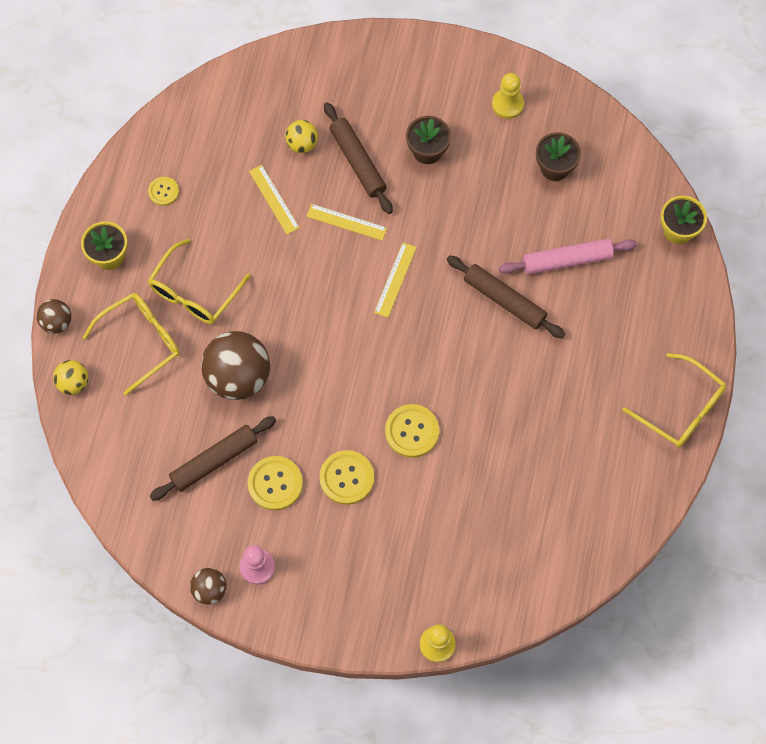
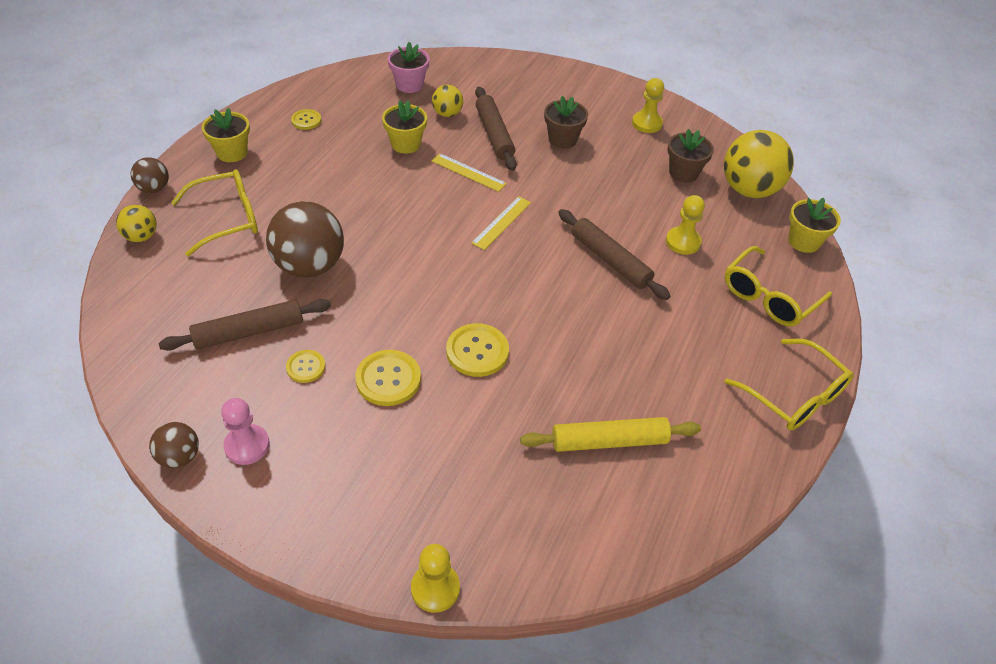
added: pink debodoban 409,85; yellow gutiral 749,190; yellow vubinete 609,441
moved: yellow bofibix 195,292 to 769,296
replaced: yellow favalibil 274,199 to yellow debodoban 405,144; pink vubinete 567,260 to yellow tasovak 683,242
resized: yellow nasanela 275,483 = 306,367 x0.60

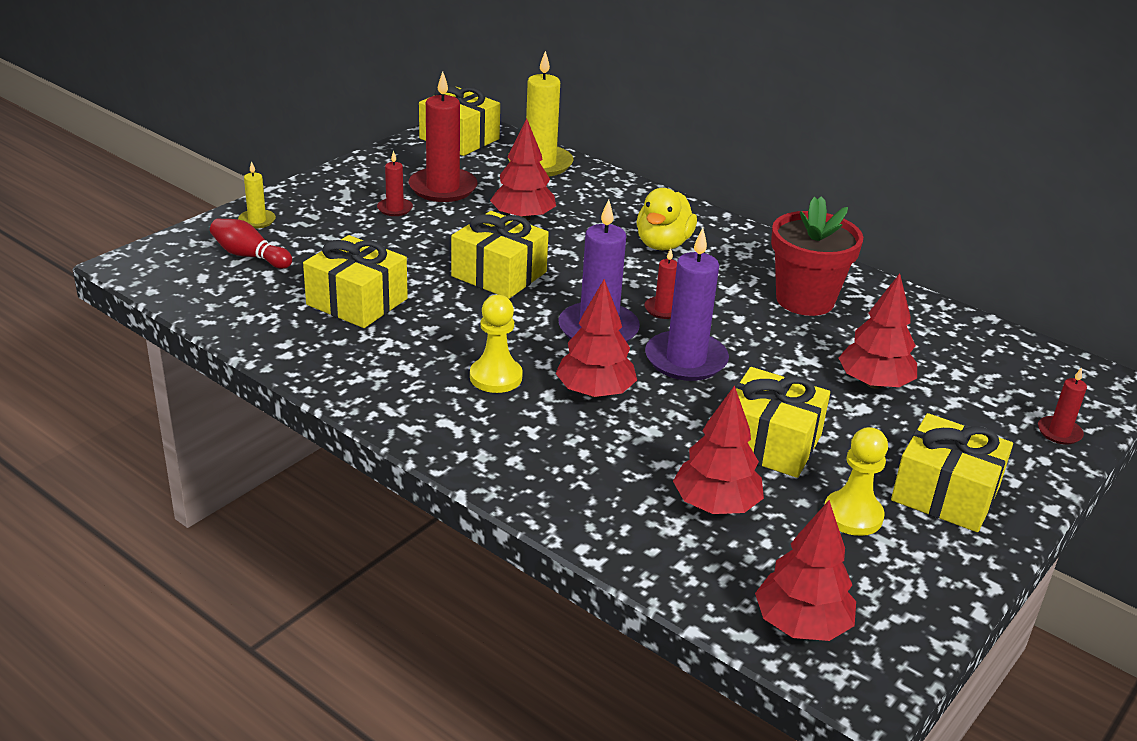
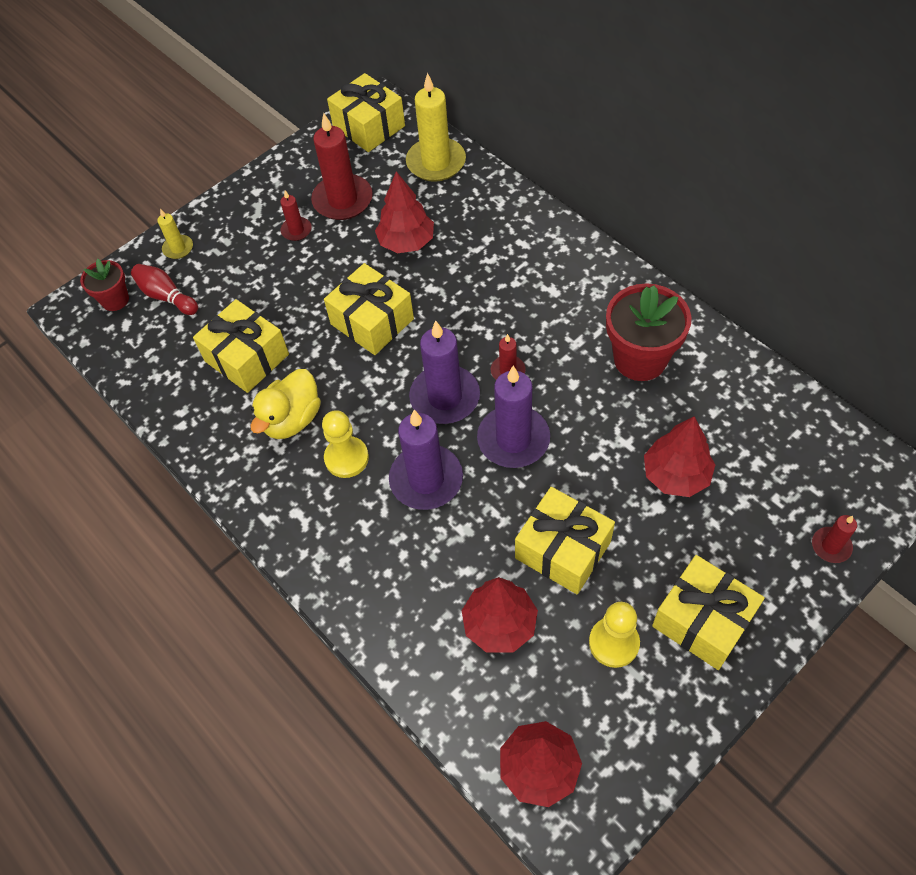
added: red debodoban 115,300
moved: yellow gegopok 663,244 to 292,419
replaced: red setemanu 595,392 to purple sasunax 426,479

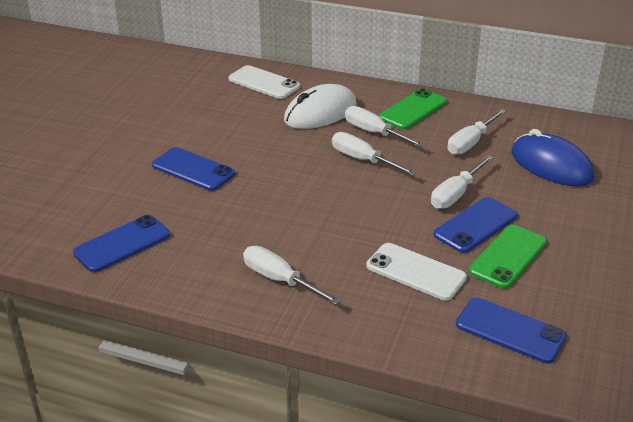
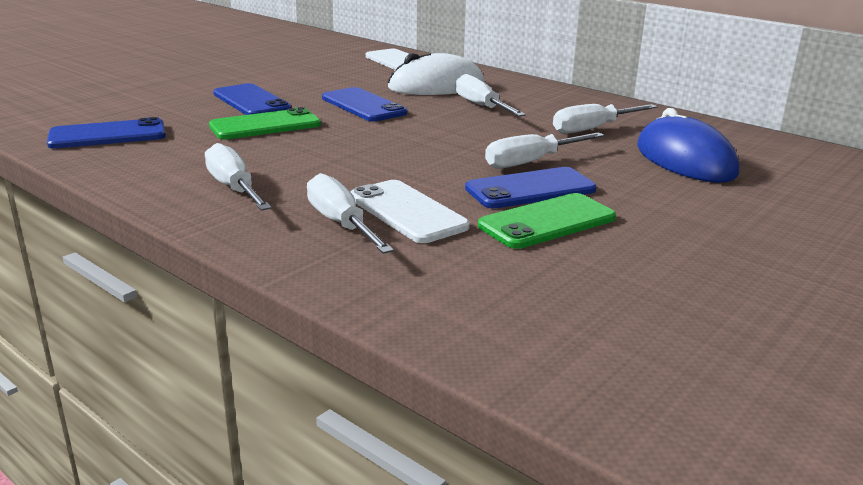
moved: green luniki 413,110 to 265,125; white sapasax 363,160 to 341,224; blue luniki 510,330 to 363,105

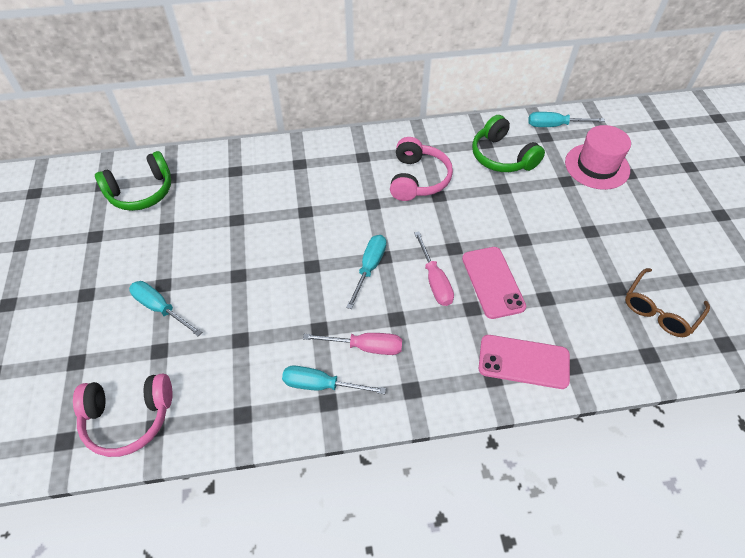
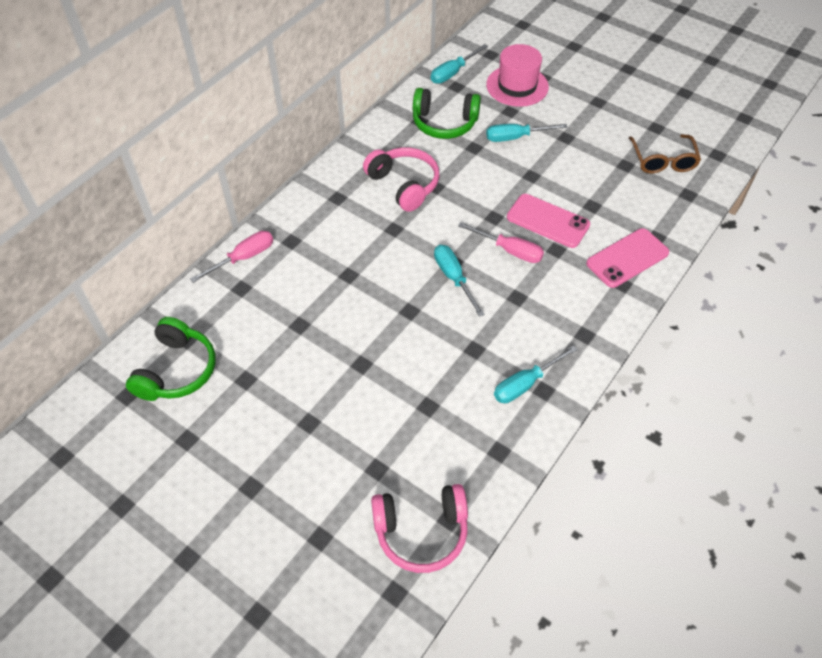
moved: turquoise sapasax 160,308 to 515,137; pink sapasax 365,347 to 243,258
turned: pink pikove 128,418 = 421,531 45 degrees clockwise

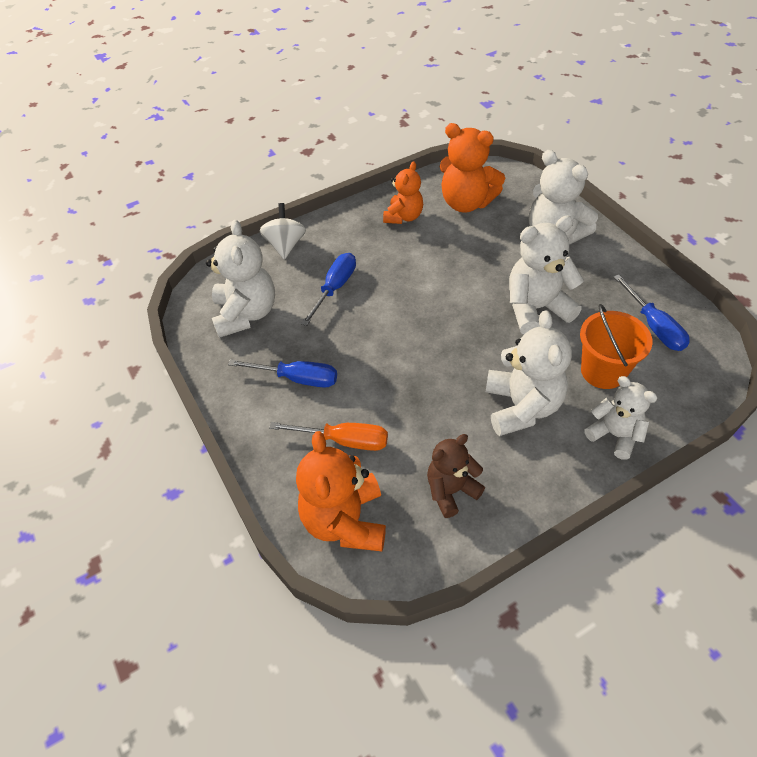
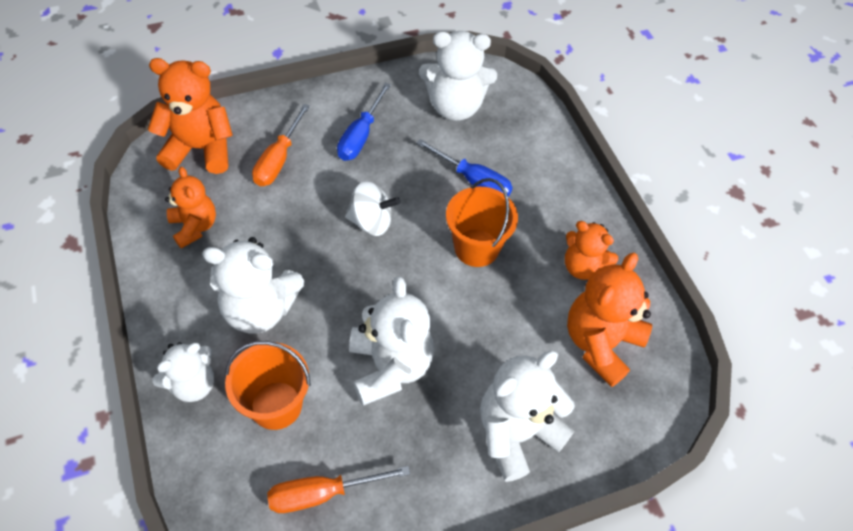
added: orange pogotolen 476,247
moved: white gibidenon 285,245 to 371,222
recoloured: blue sapasax 654,326 to orange sapasax 322,493; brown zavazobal 451,491 to orange zavazobal 195,226

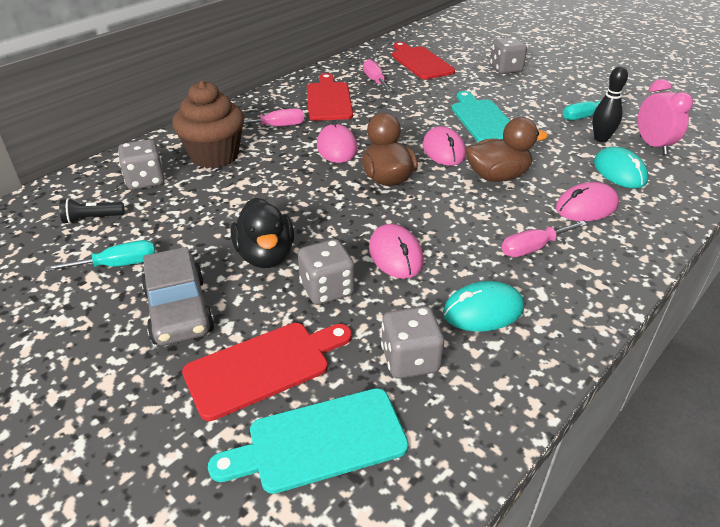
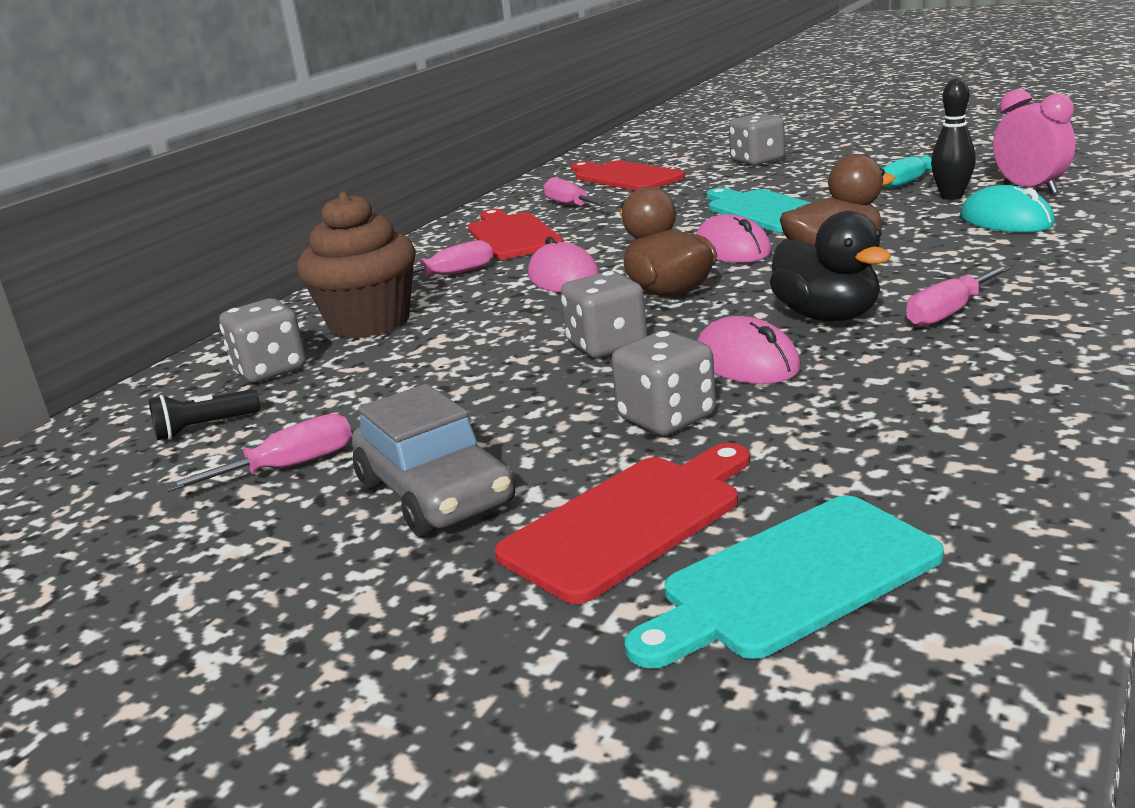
removed: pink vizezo 586,207; turquoise vizezo 483,311
moved: black gegopok 265,256 to 827,316; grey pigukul 410,360 to 607,345
recoloured: turquoise sapasax 118,265 to pink sapasax 288,467

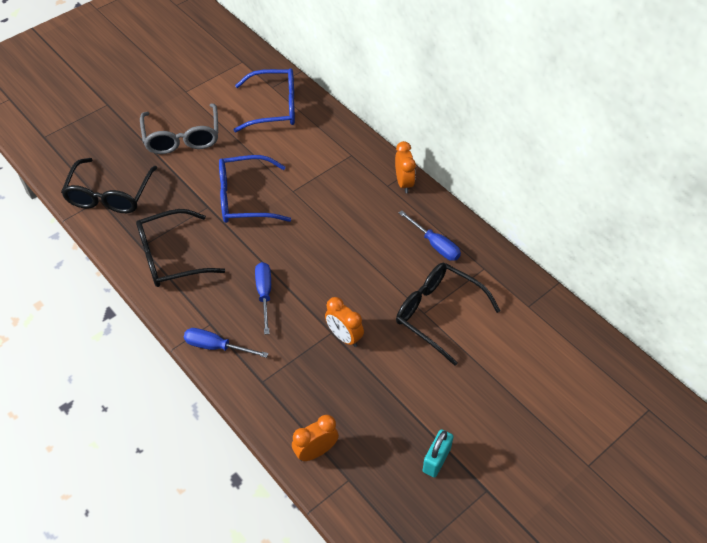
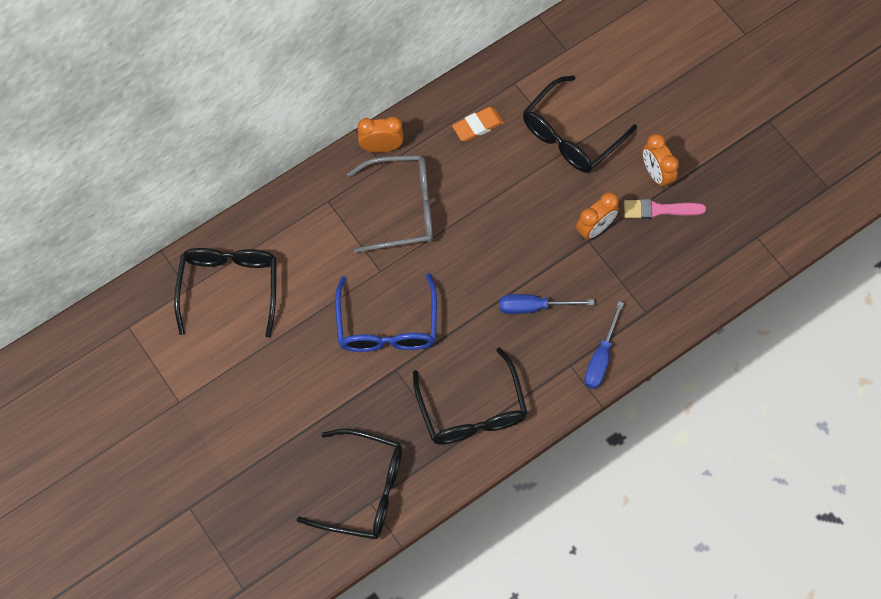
removed: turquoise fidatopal 436,460
added: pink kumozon 659,209
moved: grey bofibix 182,137 to 401,209; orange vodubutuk 316,451 to 656,174
replaced: blue sapasax 435,245 to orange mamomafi 478,126
recoloured: blue bofibix 273,108 to black bofibix 229,288

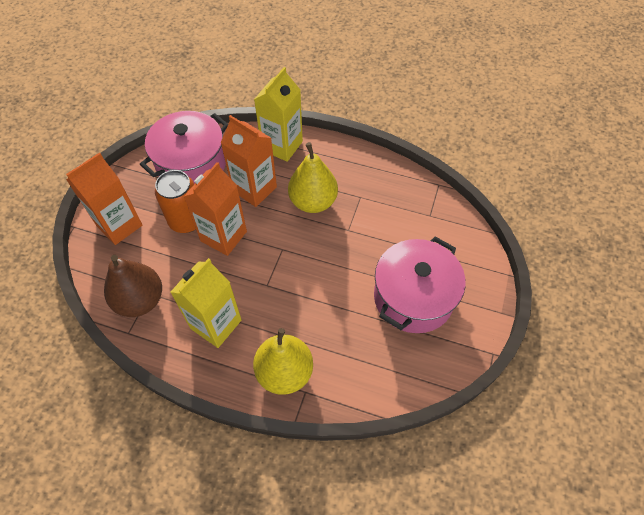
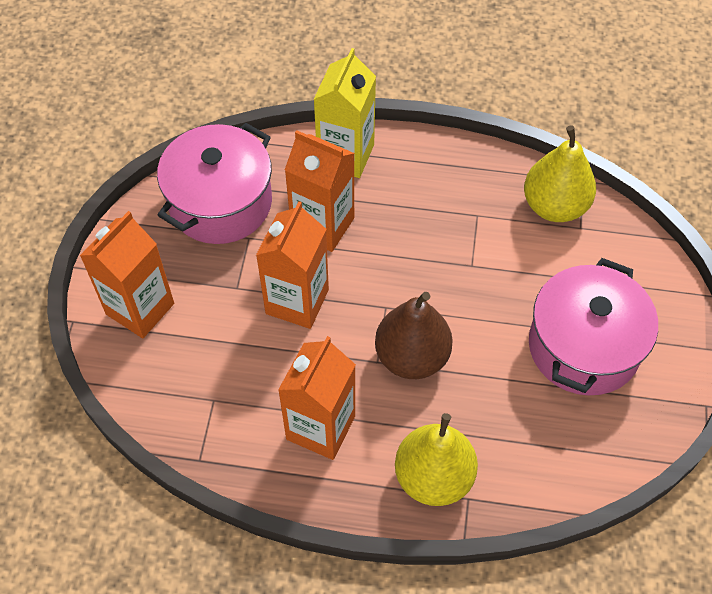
removed: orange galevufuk 187,221
moved: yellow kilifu 313,202 to 554,206; brown kilifu 140,300 to 412,357
recoloured: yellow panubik 216,324 to orange panubik 320,427

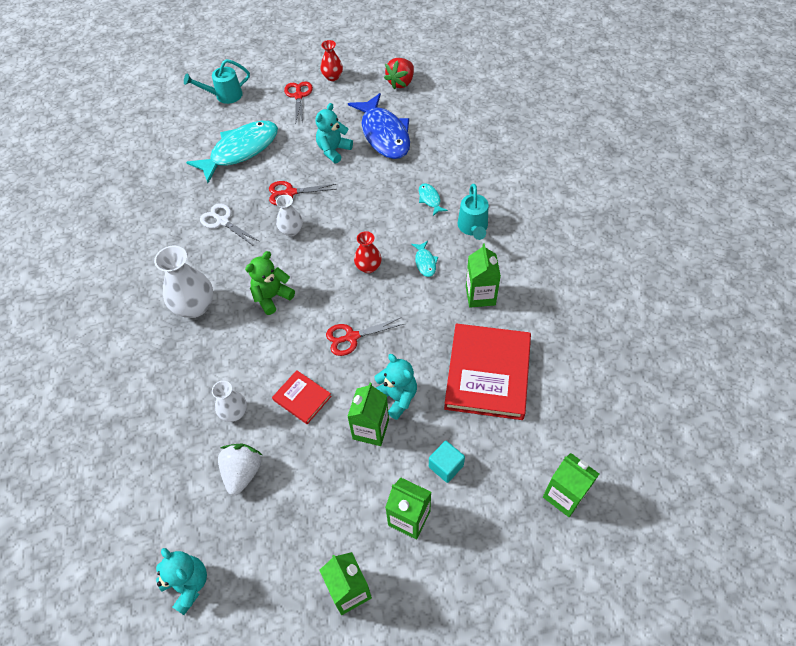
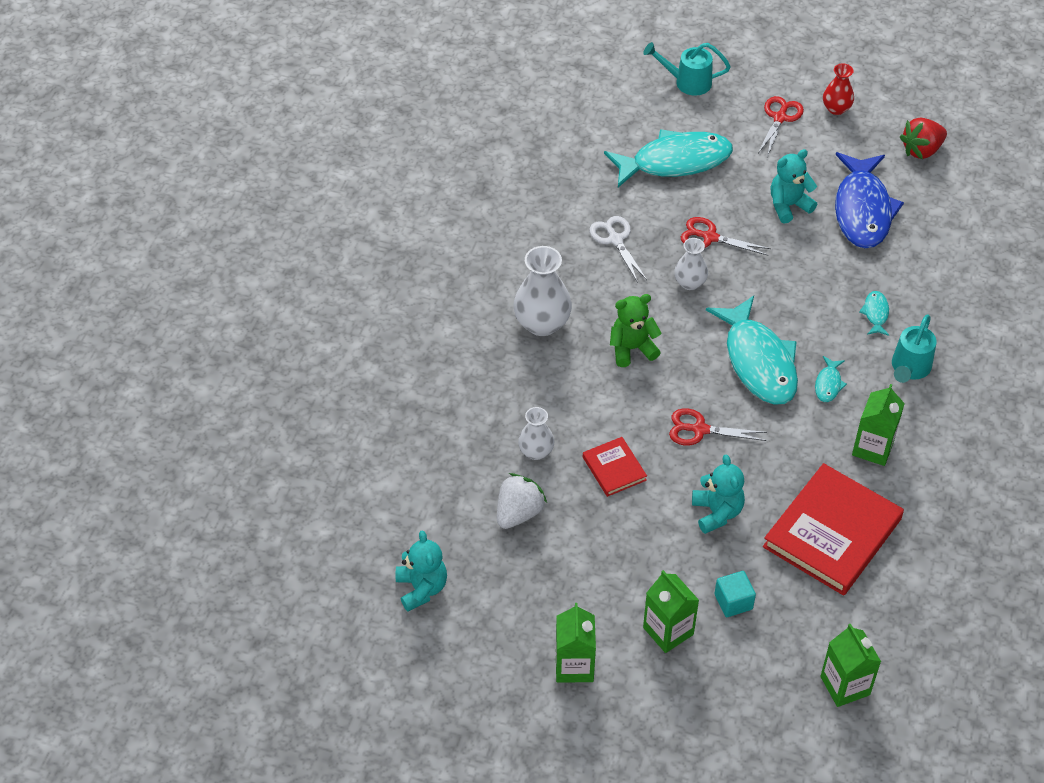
removed: green panubik 370,429
replaced: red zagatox 368,267 to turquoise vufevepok 758,361

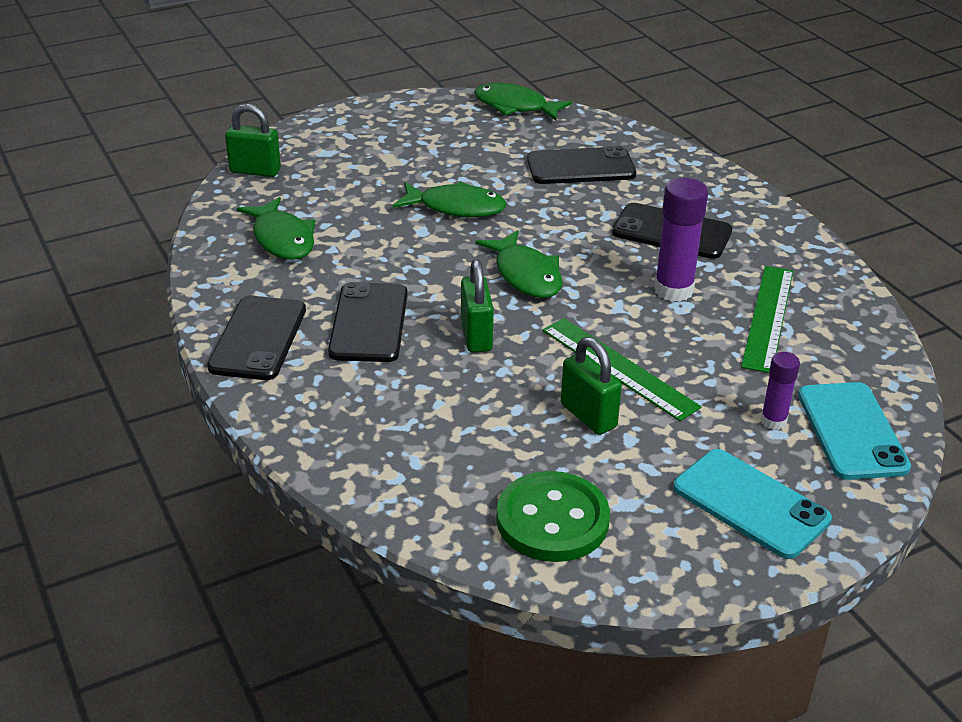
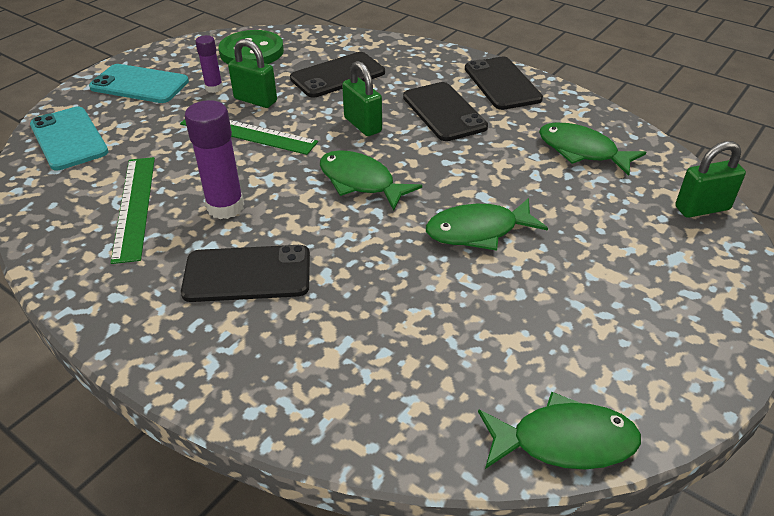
moved: black luniki 581,167 to 337,75; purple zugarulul 773,421 to 214,88

